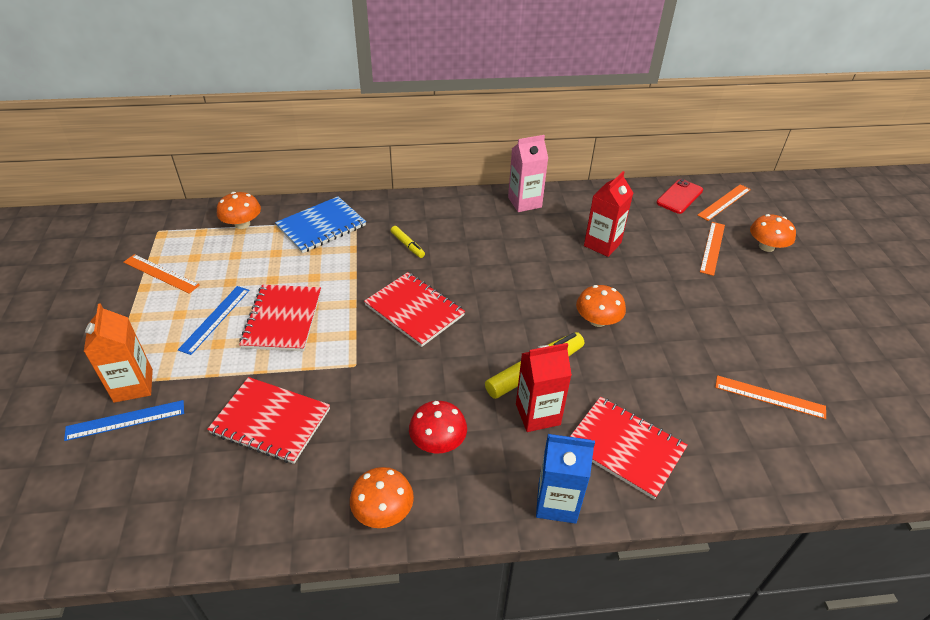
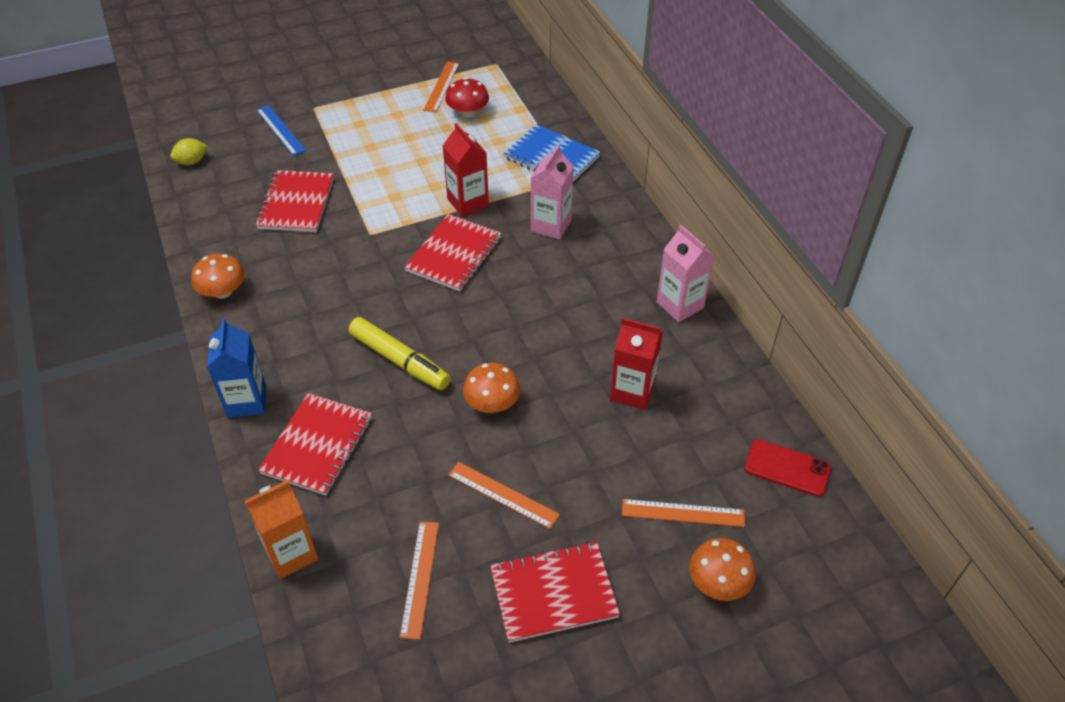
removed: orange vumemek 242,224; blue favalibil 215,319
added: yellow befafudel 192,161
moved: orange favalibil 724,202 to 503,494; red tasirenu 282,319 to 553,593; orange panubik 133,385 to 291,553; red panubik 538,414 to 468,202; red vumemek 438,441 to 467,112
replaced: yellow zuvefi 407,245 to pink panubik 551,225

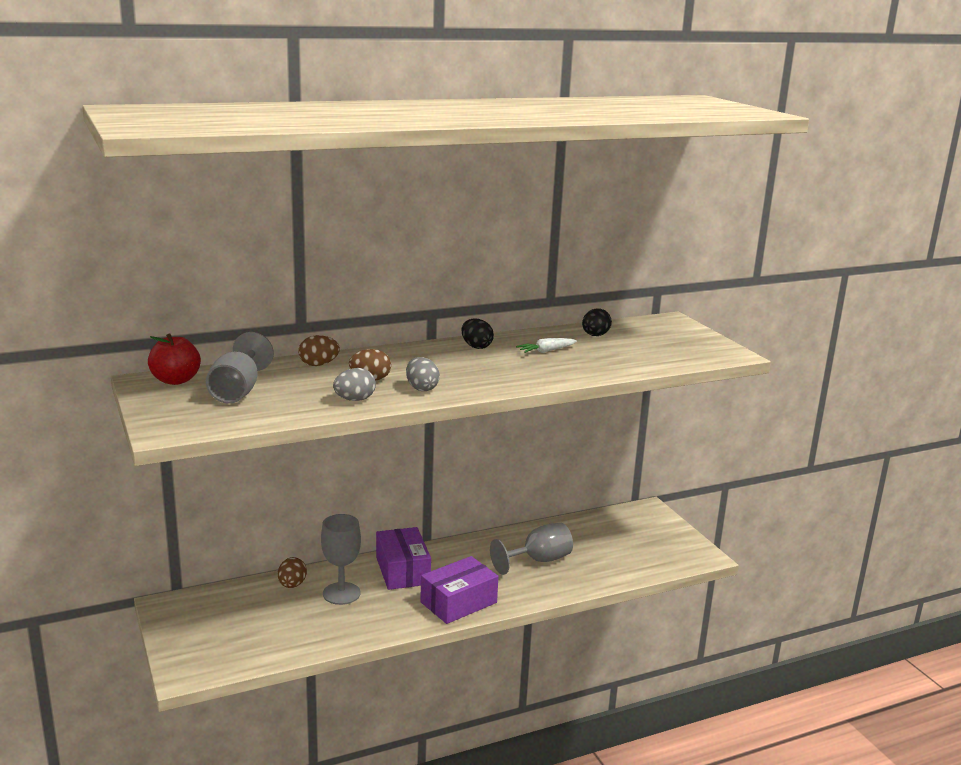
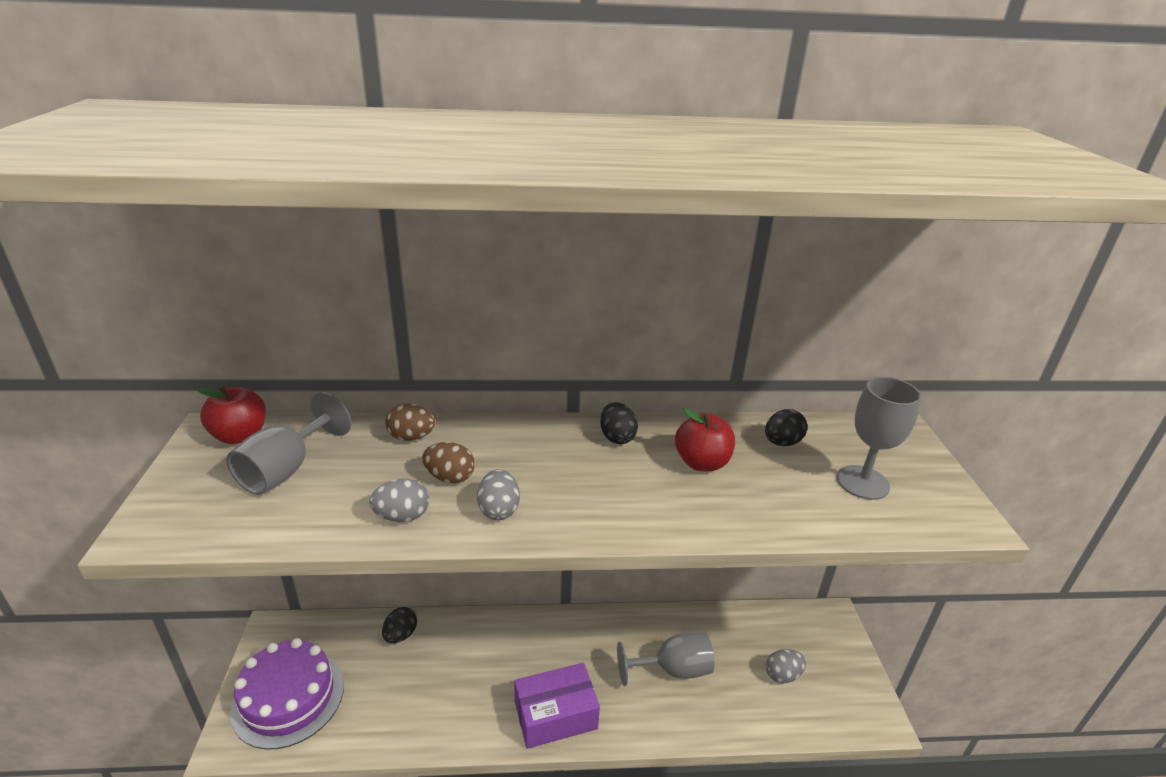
removed: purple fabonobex 402,570
added: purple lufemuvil 288,698; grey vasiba 782,675
moved: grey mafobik 341,593 to 862,482
replaced: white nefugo 546,351 to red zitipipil 701,463
recoloured: brown vasiba 292,585 to black vasiba 400,635

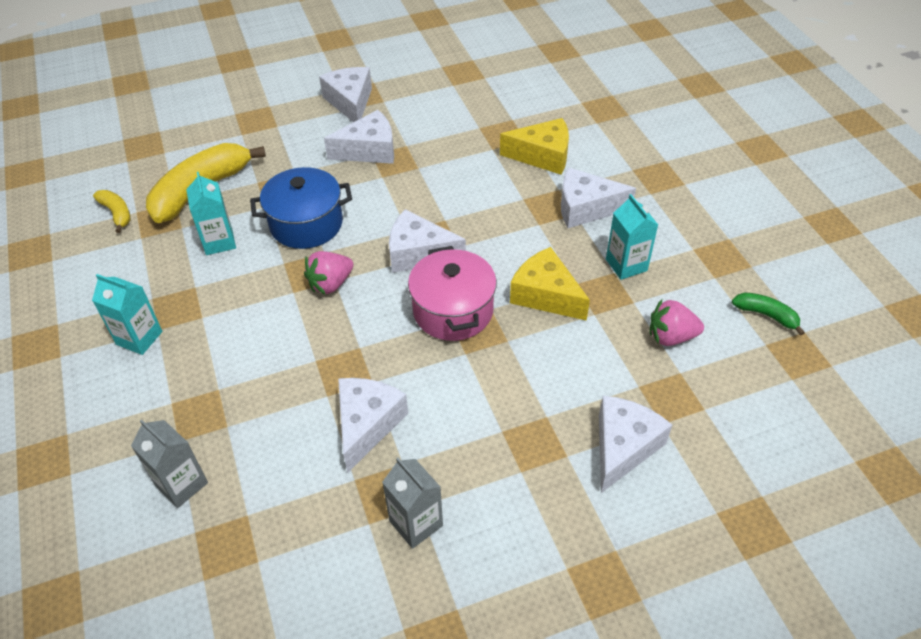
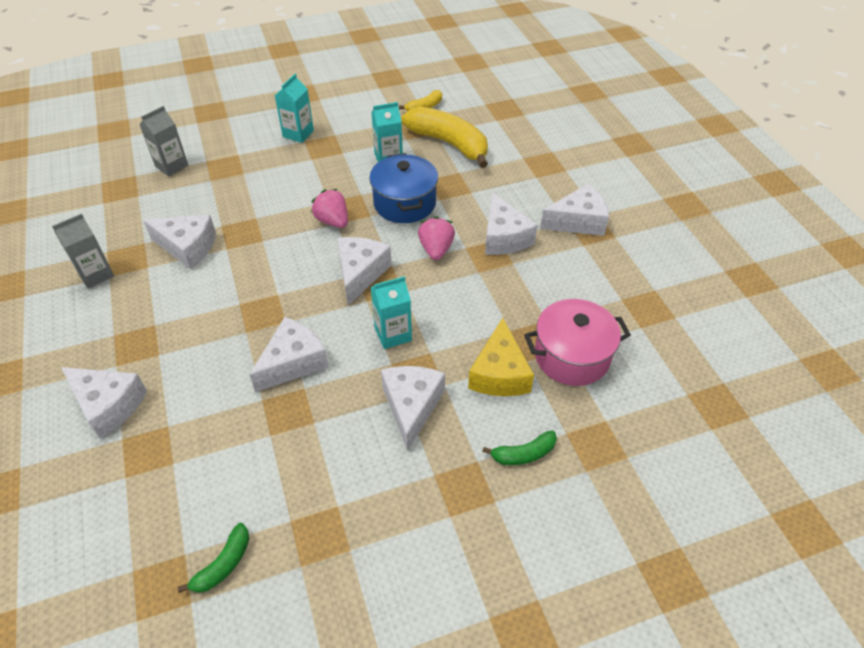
added: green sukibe 523,454
moved: turquoise panubik 626,265 to 393,334; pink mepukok 453,311 to 571,356; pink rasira 671,336 to 436,249
recoloured: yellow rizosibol 545,295 to white rizosibol 293,362

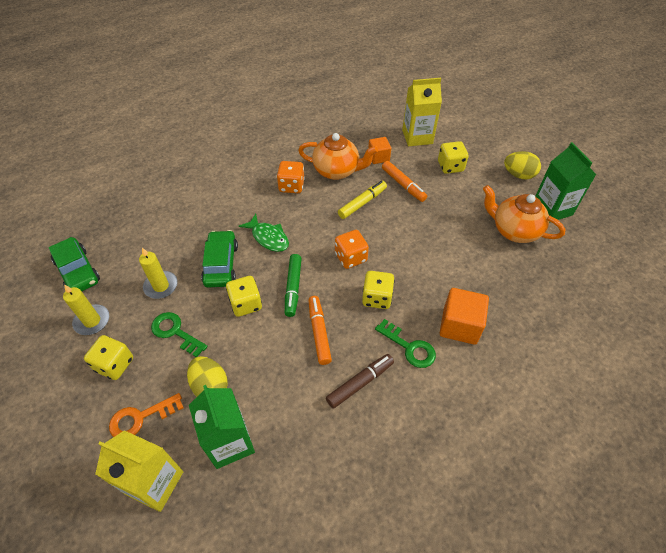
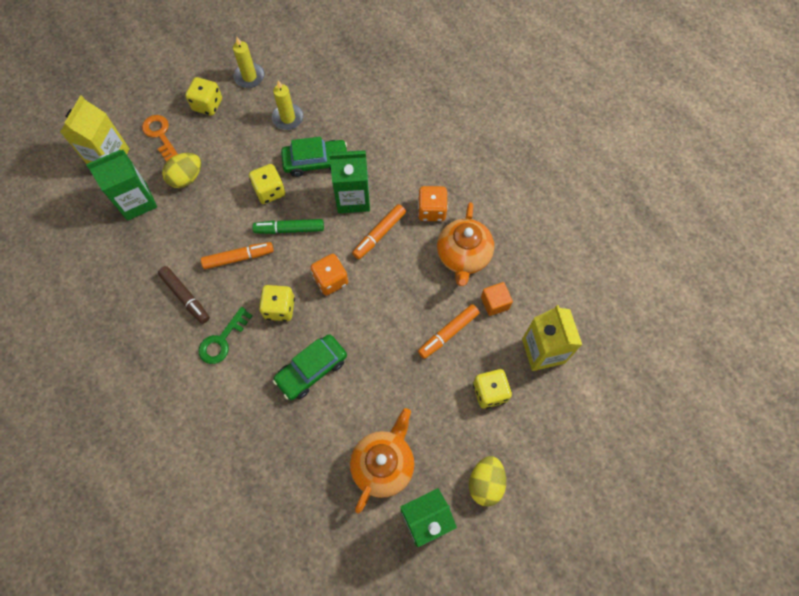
removed: yellow zuvefi 362,203; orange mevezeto 459,325; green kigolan 175,332
added: orange zuvefi 379,234
moved: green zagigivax 78,271 to 311,370
replaced: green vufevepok 268,237 to green panubik 353,198

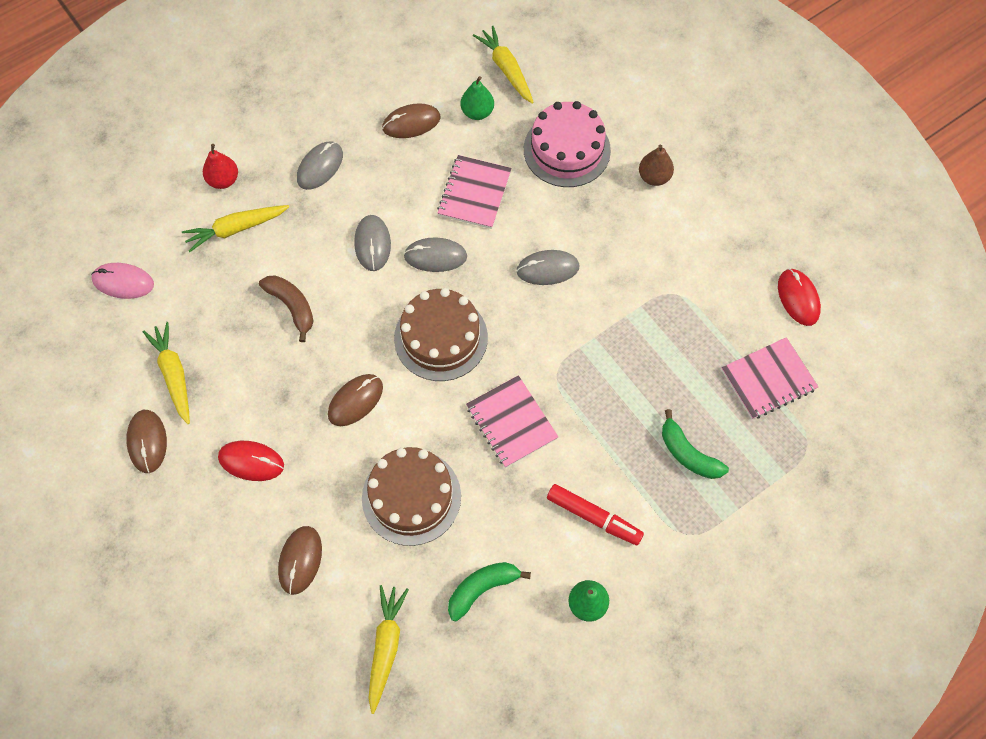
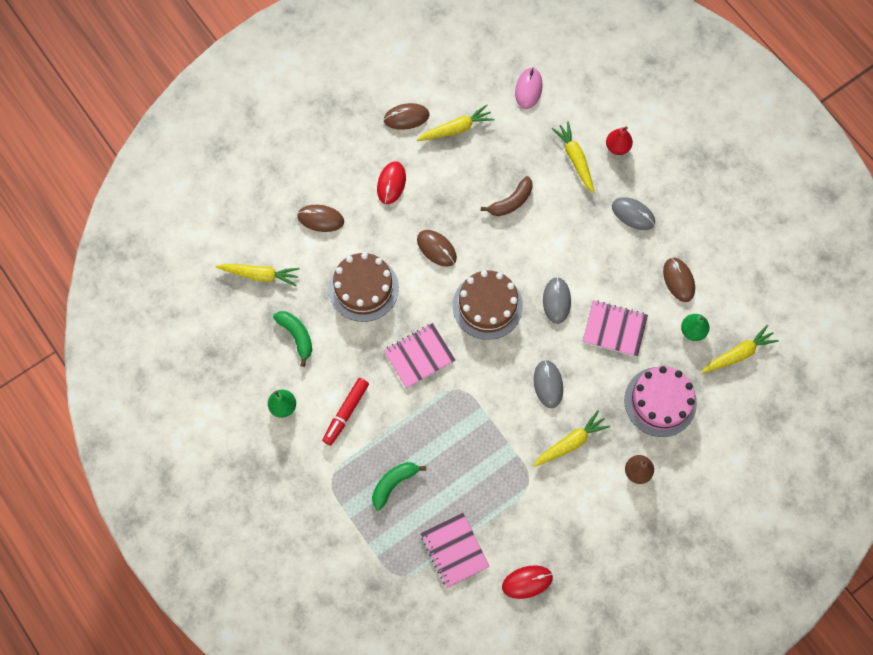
removed: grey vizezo 372,244
added: yellow nefugo 570,443

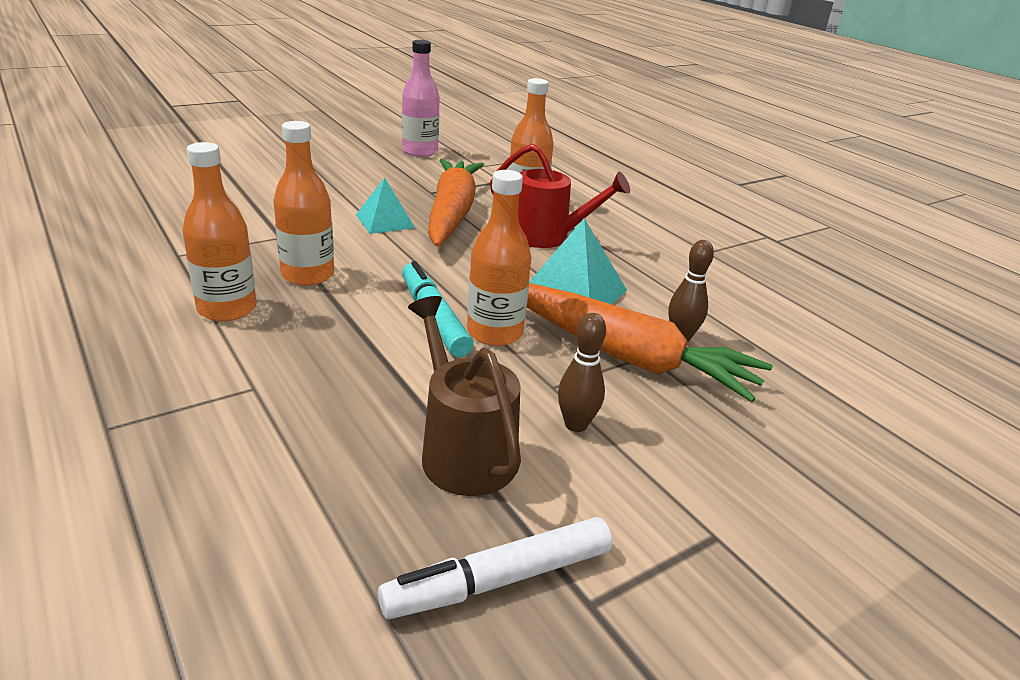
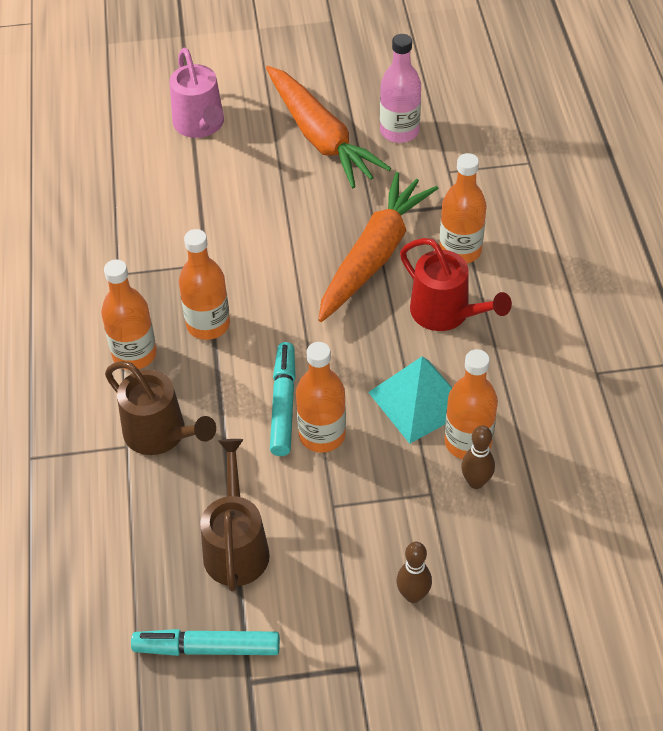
removed: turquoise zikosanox 385,221
added: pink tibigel 201,125; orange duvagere 468,442; brown tibigel 161,434
moved: orange nefugo 625,355 to 320,137; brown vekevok 576,425 to 413,595
recoloured: white zuvefi 499,580 to turquoise zuvefi 207,648

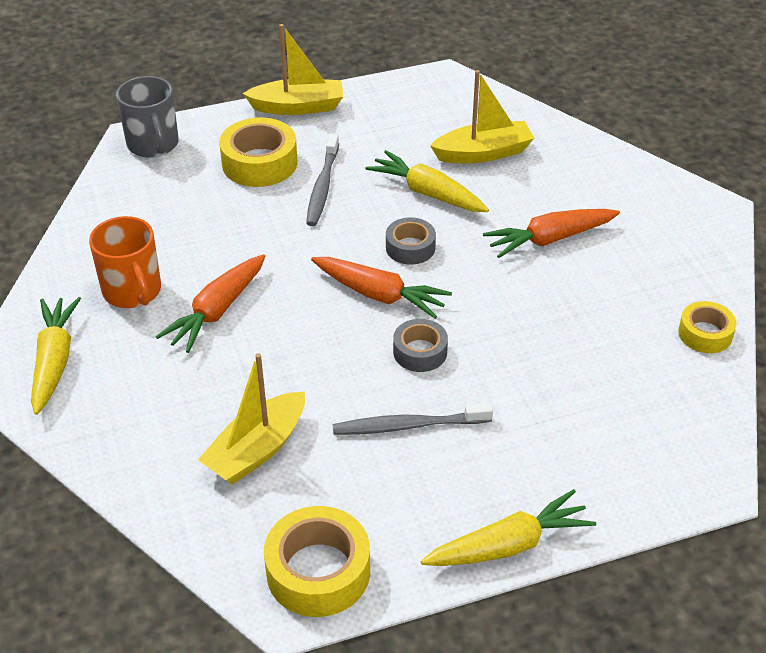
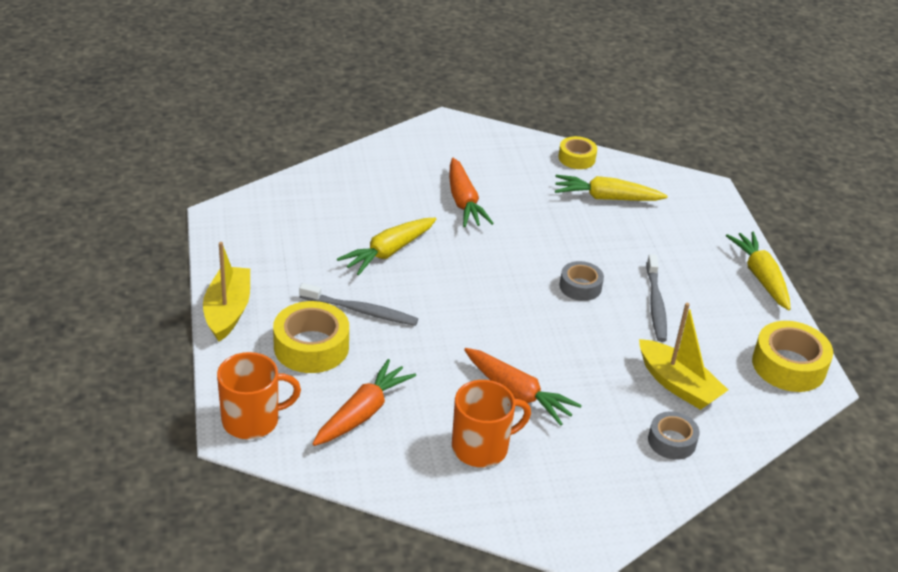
removed: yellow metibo 483,153
moved: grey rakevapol 410,247 to 672,441; orange nefugo 380,295 to 363,412; yellow nefugo 54,360 to 606,198
recoloured: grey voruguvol 153,144 to orange voruguvol 252,420

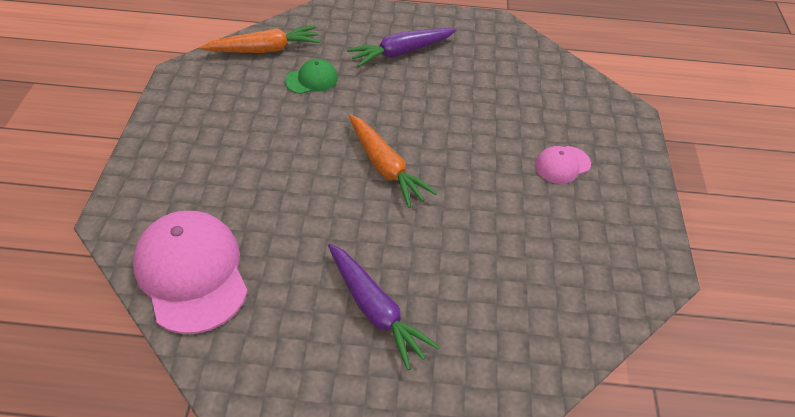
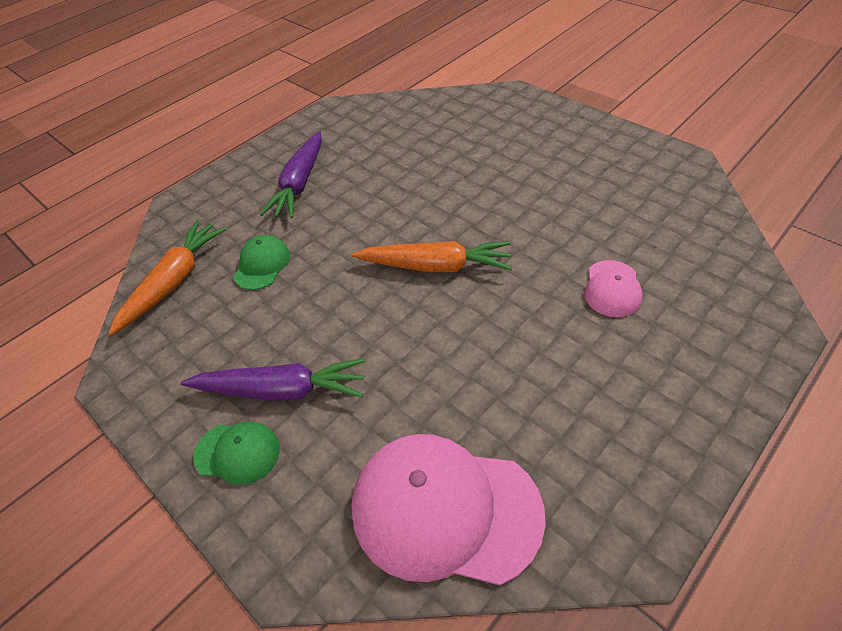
added: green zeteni 237,453
moved: pink zeteni 562,165 to 612,289; purple nefugo 375,310 to 281,390

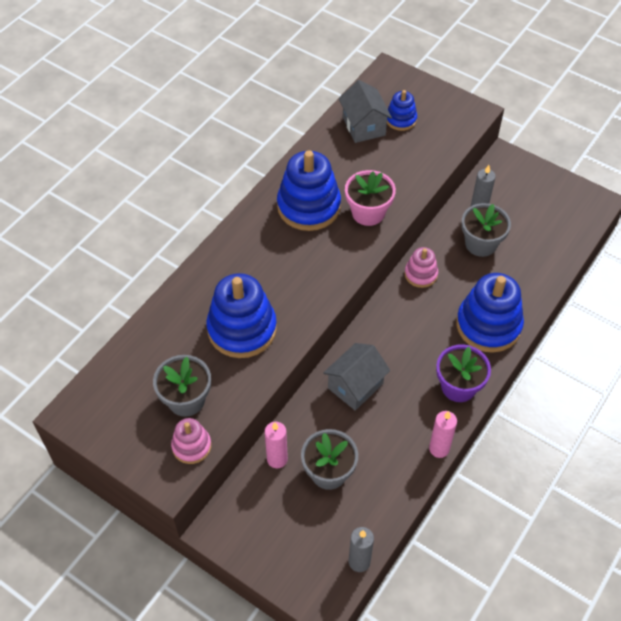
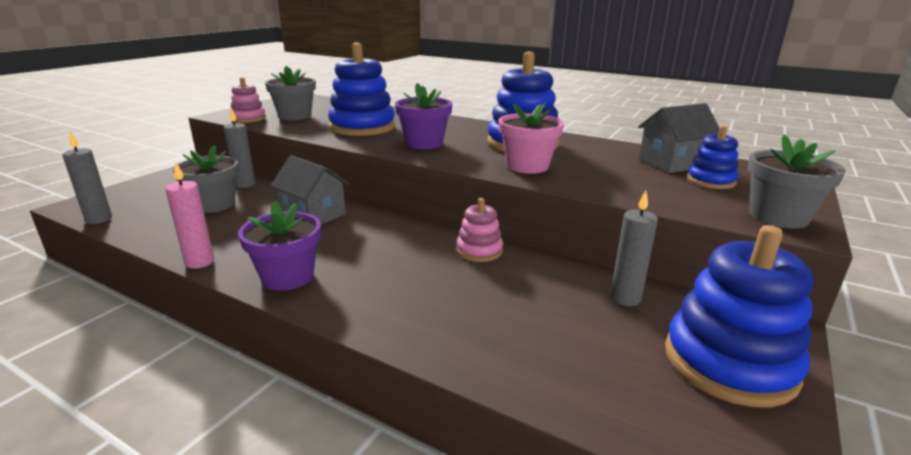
added: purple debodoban 424,143
moved: grey debodoban 481,244 to 778,217; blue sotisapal 488,325 to 729,362
recoloured: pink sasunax 277,459 to grey sasunax 245,184

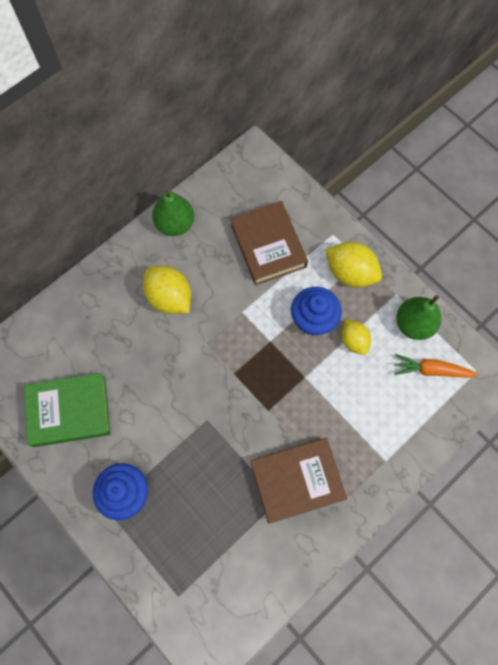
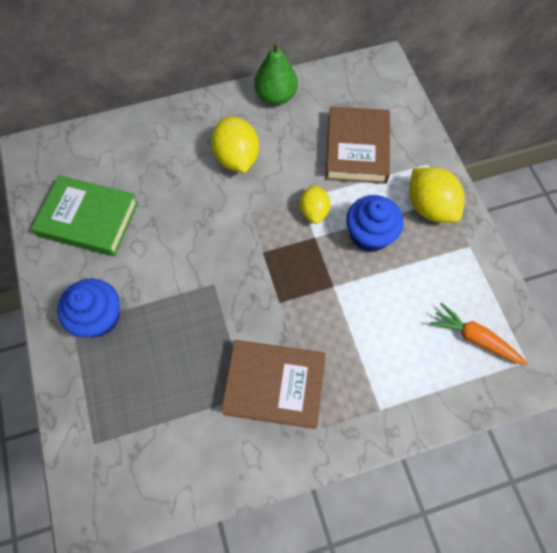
removed: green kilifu 413,324
moved: yellow befafudel 353,341 to 314,211

